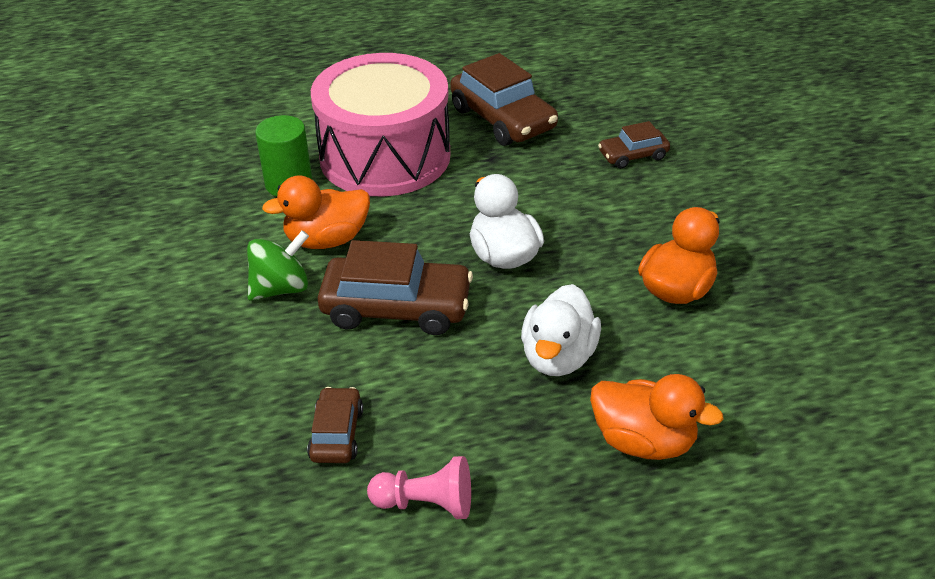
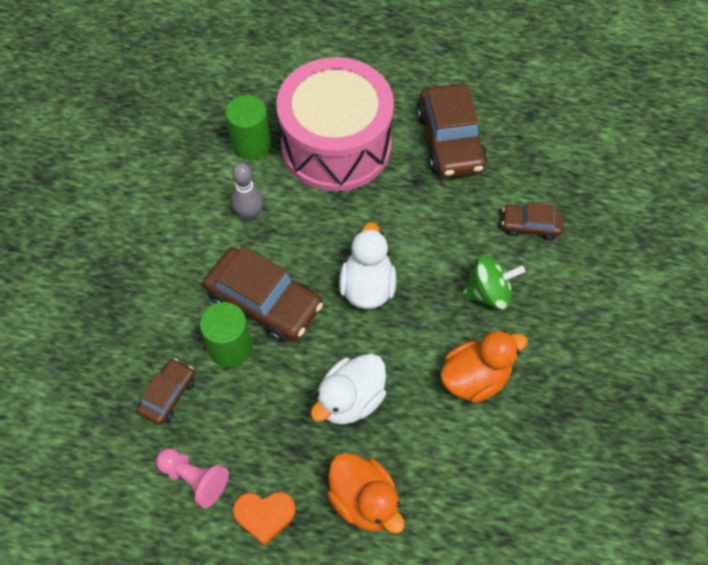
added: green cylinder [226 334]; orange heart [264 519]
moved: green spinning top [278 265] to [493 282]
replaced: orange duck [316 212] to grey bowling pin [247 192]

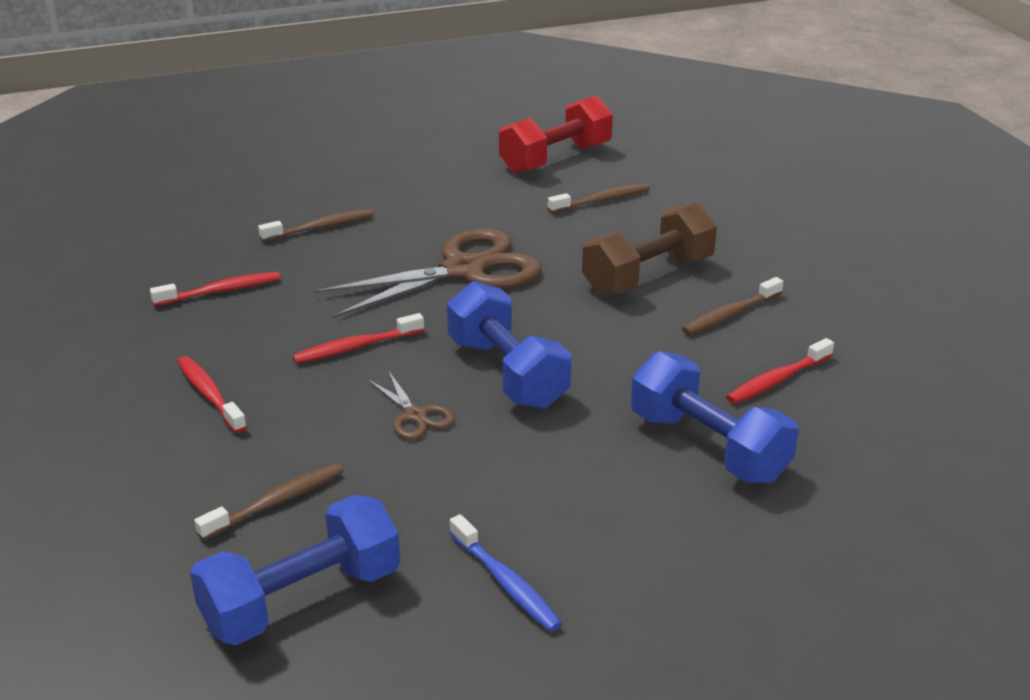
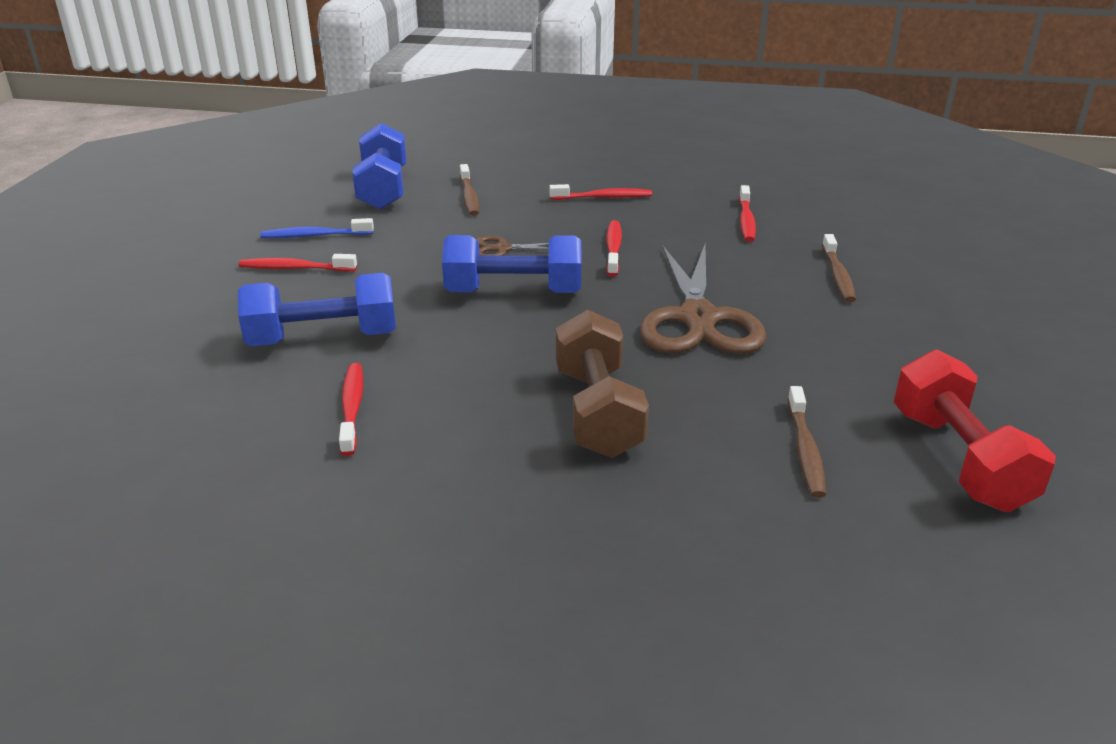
removed: brown toothbrush [733 306]
added: red toothbrush [298 262]

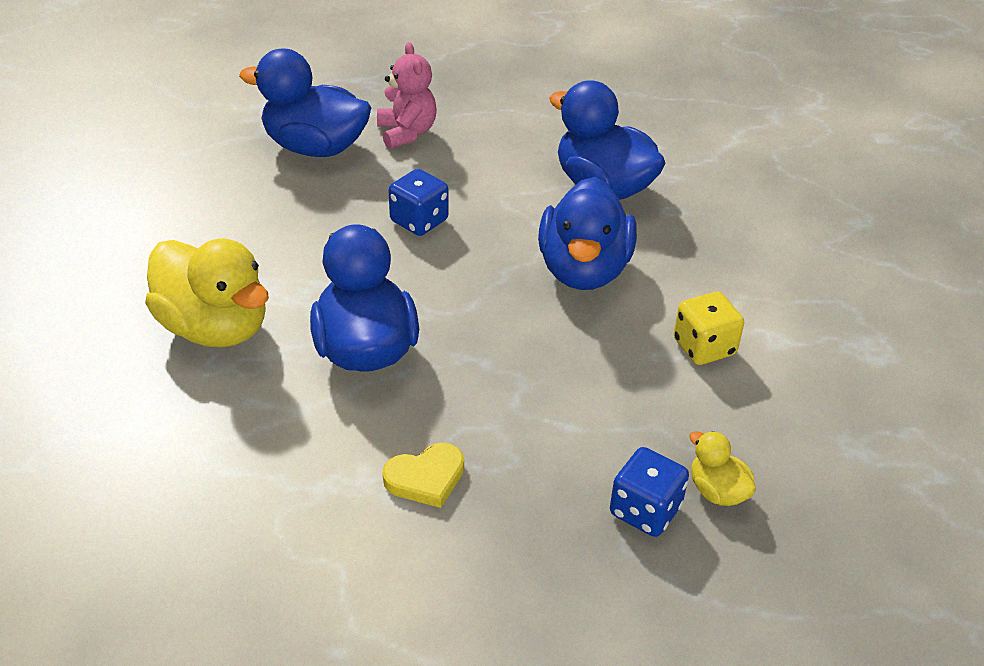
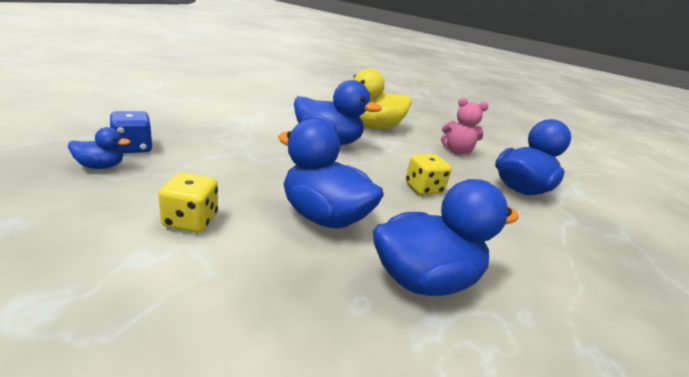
removed: yellow heart [423 475]
moved: pink teddy bear [407 95] to [465 126]
recoloured: blue dice [418 202] to yellow dice [429 174]; yellow duck [722 468] to blue duck [99 148]

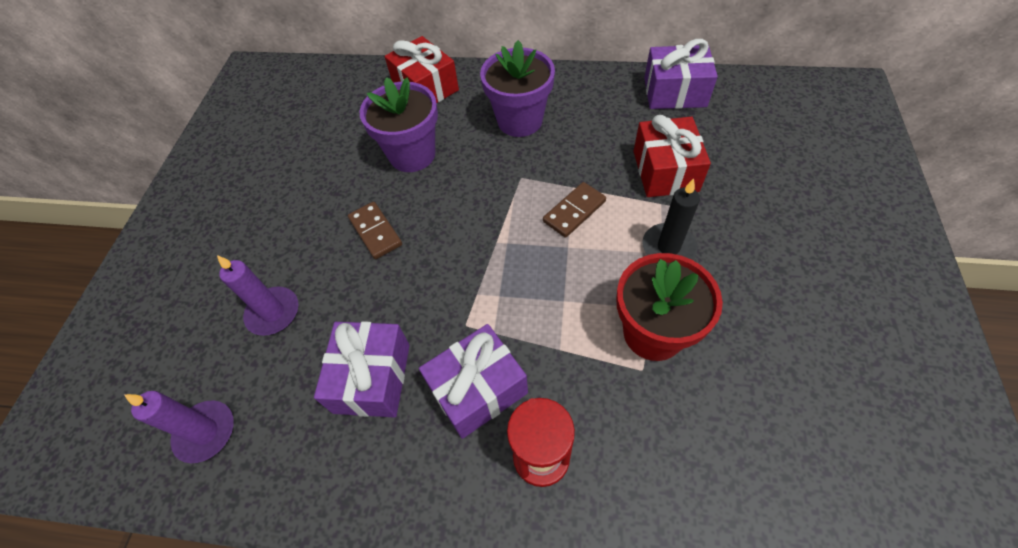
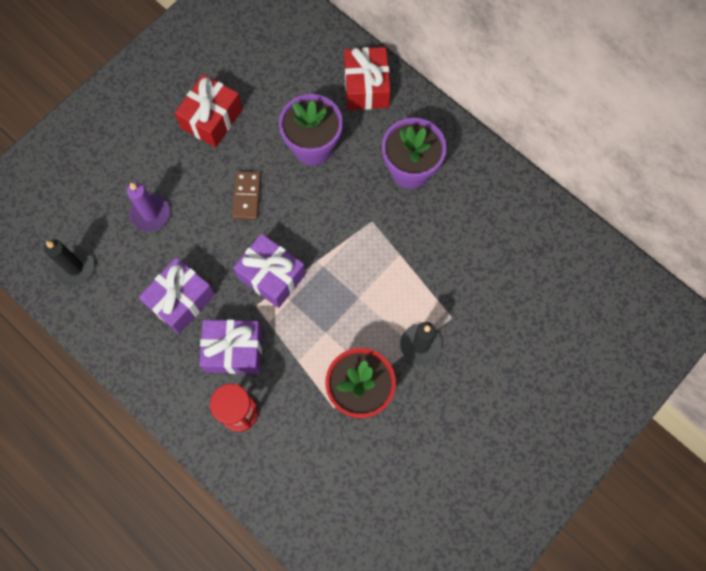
removed: brown domino [574 210]
moved: red gift [672 156] to [209 111]; purple gift [681 74] to [269 271]
recoloured: purple candle [179 427] to black candle [69 263]

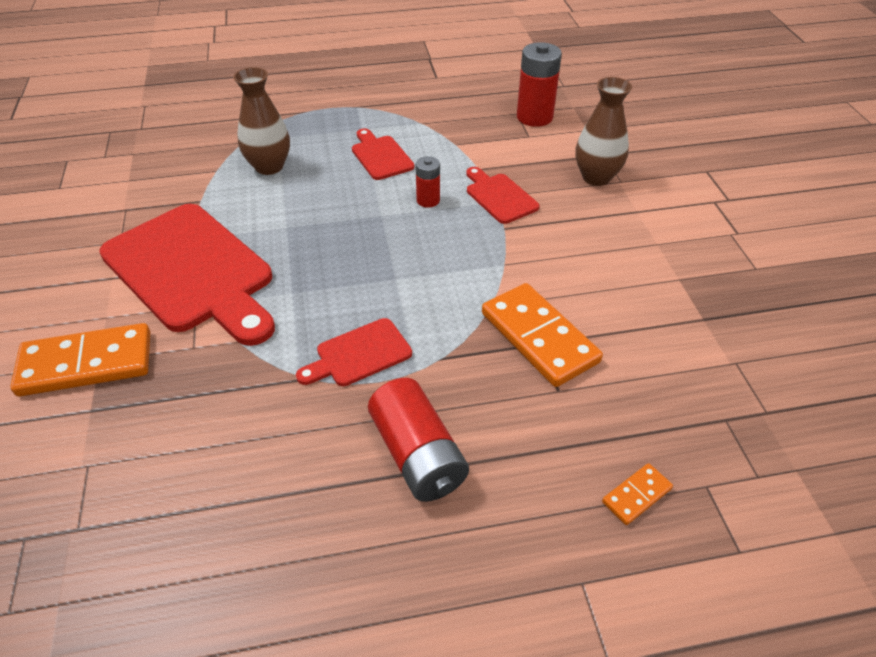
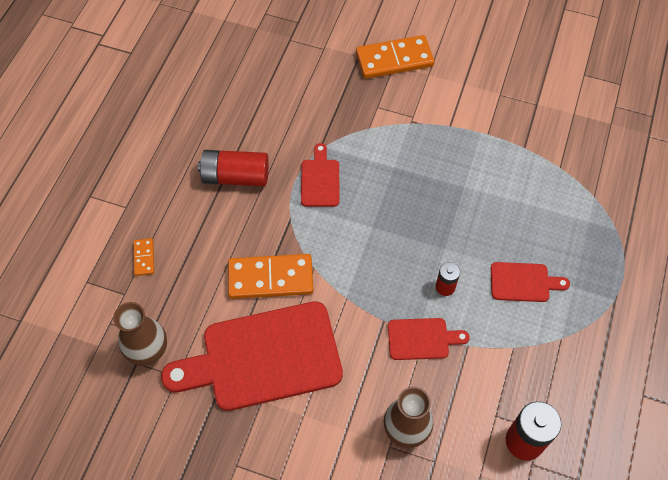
moved: red cutting board [187 275] to [252 356]; brown vase [261 121] to [140 334]
turned: orange domino [80 360] = [395 57] 60 degrees clockwise

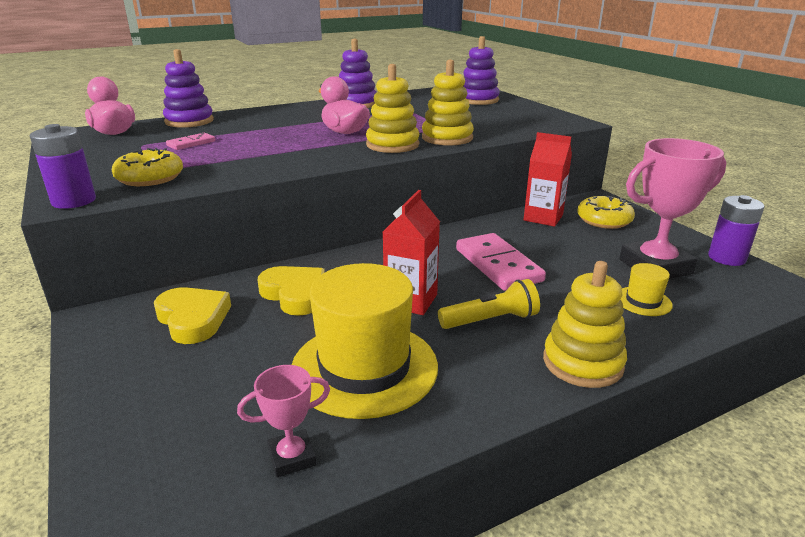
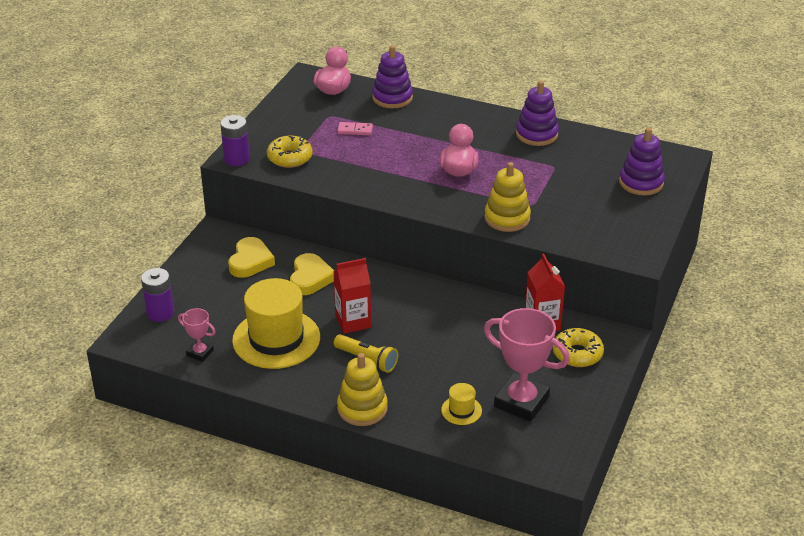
removed: yellow stacking toy [392 108]; pink domino [501 262]
moved: purple battery [736 230] to [157 295]

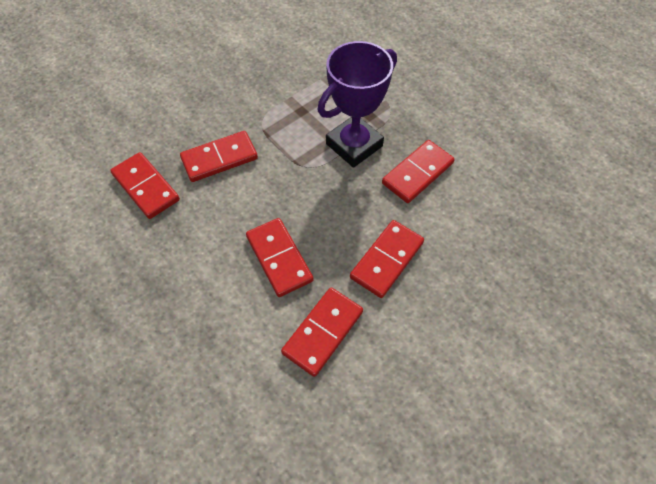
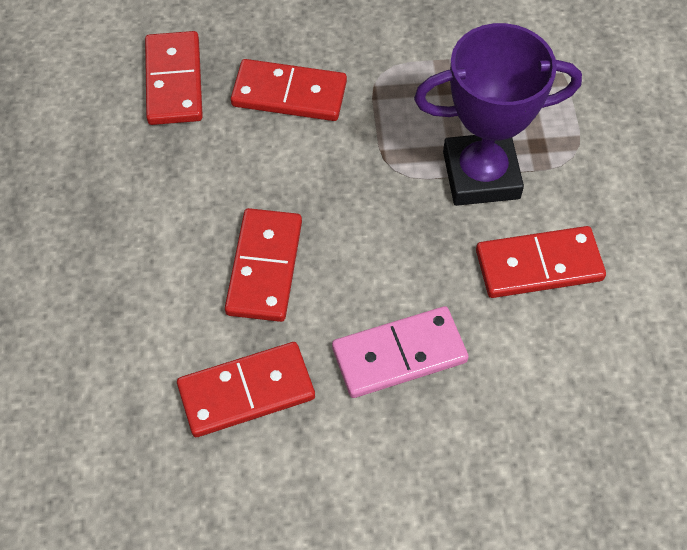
recoloured: red domino [387 259] to pink domino [400 352]

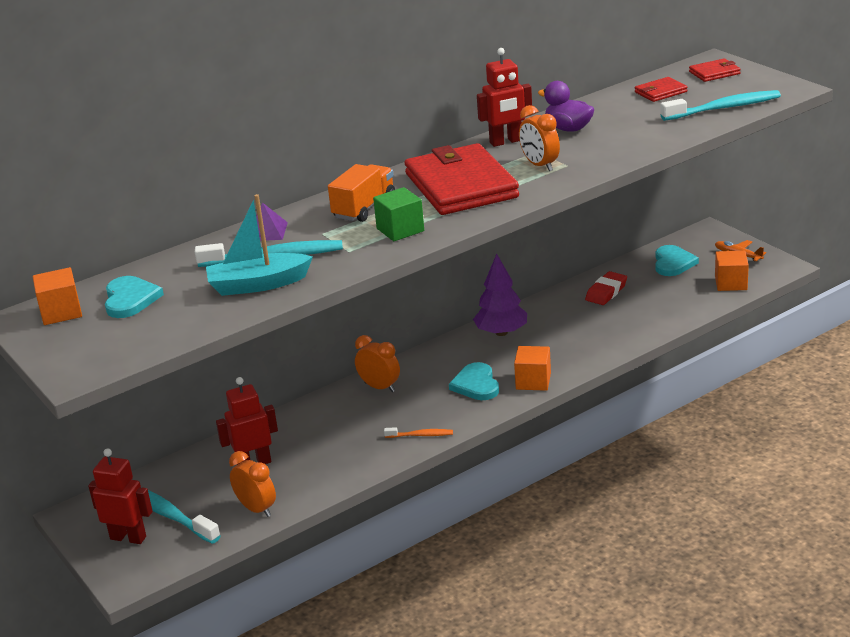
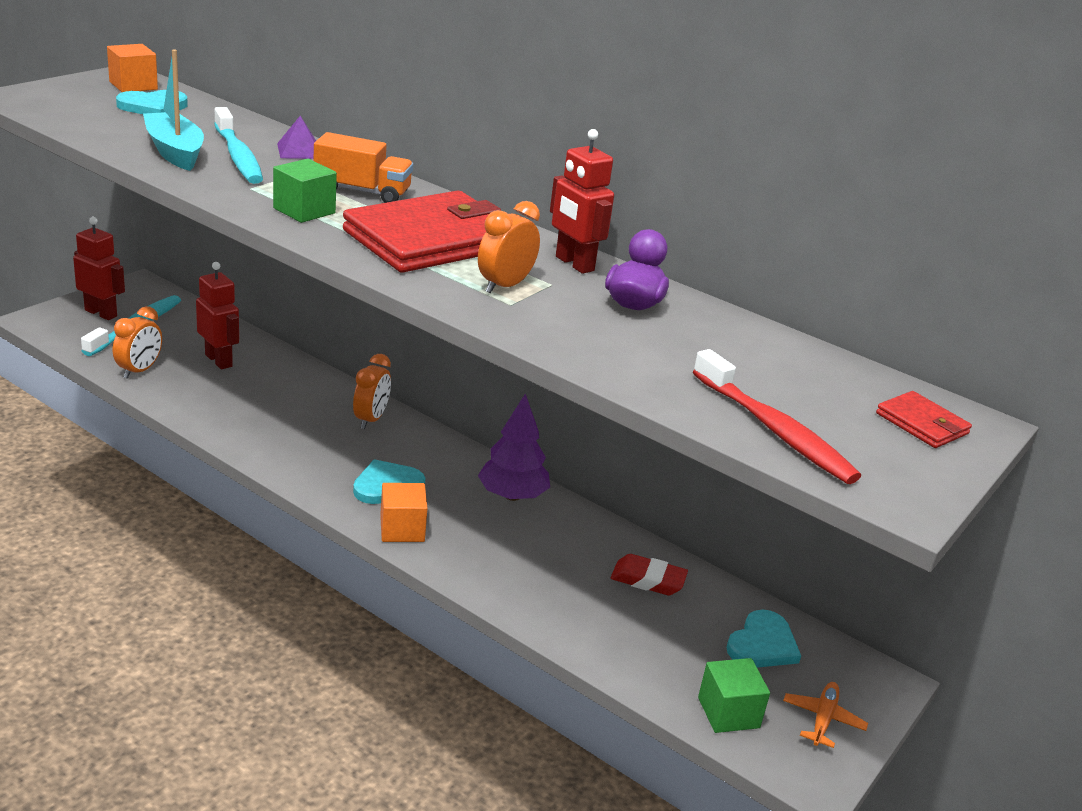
removed: orange toothbrush [418 432]; red wallet [661 89]
recoloured: turquoise toothbrush [721 105] to red toothbrush [777 416]; orange cube [732 271] to green cube [734 695]
turned: red robot [120 496] = [99 268] 60 degrees counterclockwise; turquoise heart [677 260] = [763 639] 45 degrees counterclockwise

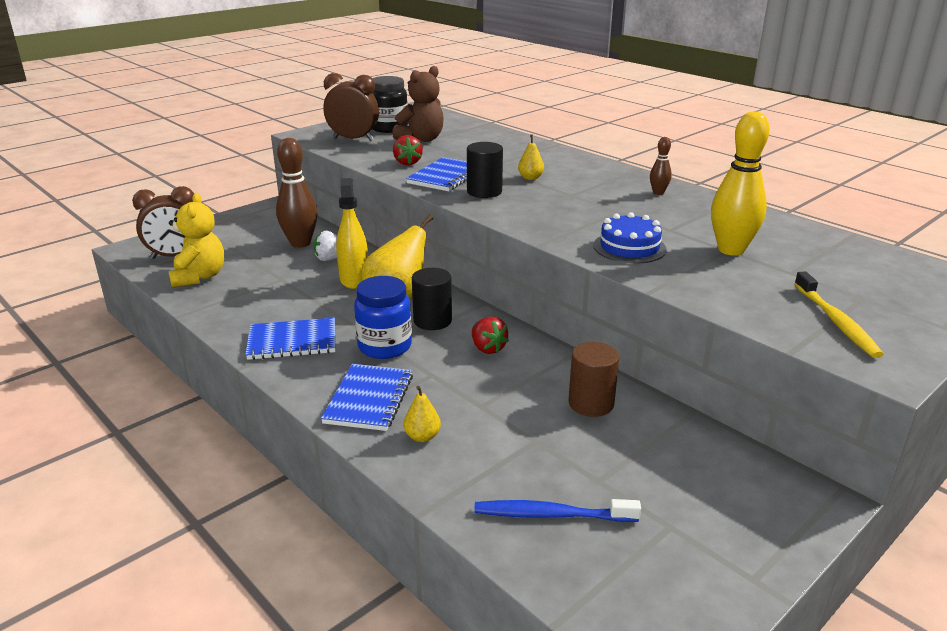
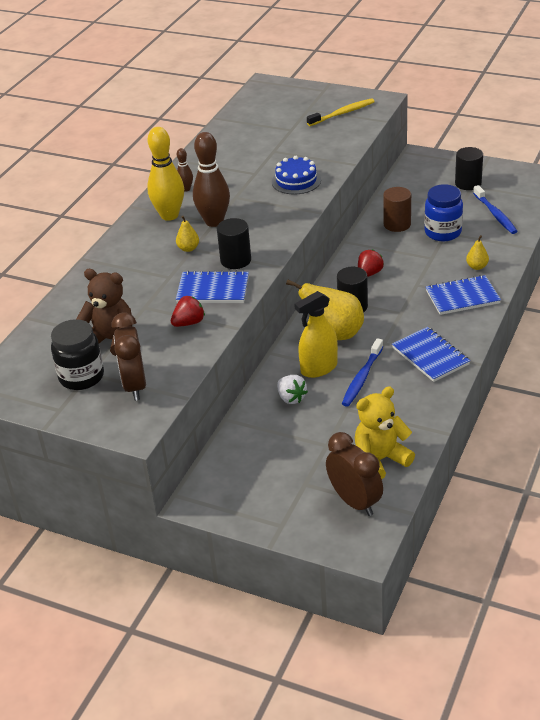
added: blue toothbrush [362 372]; black cylinder [469 168]
moved: brown bowling pin [297 193] to [211 179]; blue jar [383 317] to [443 212]; yellow bowling pin [740 183] to [165 174]

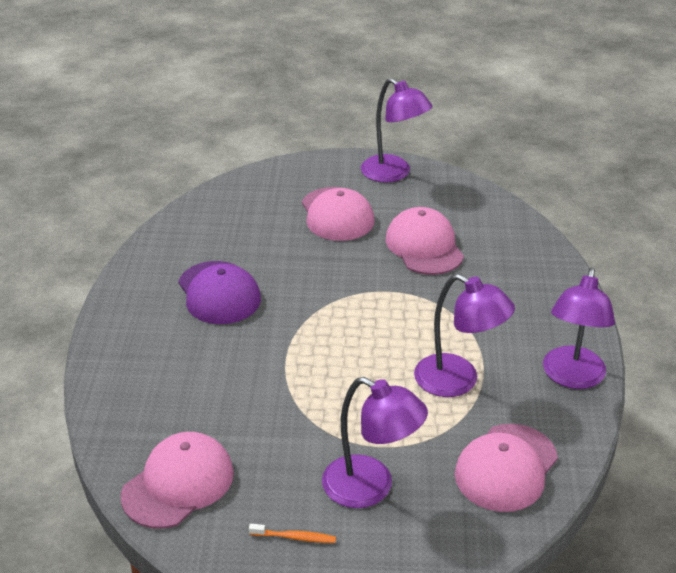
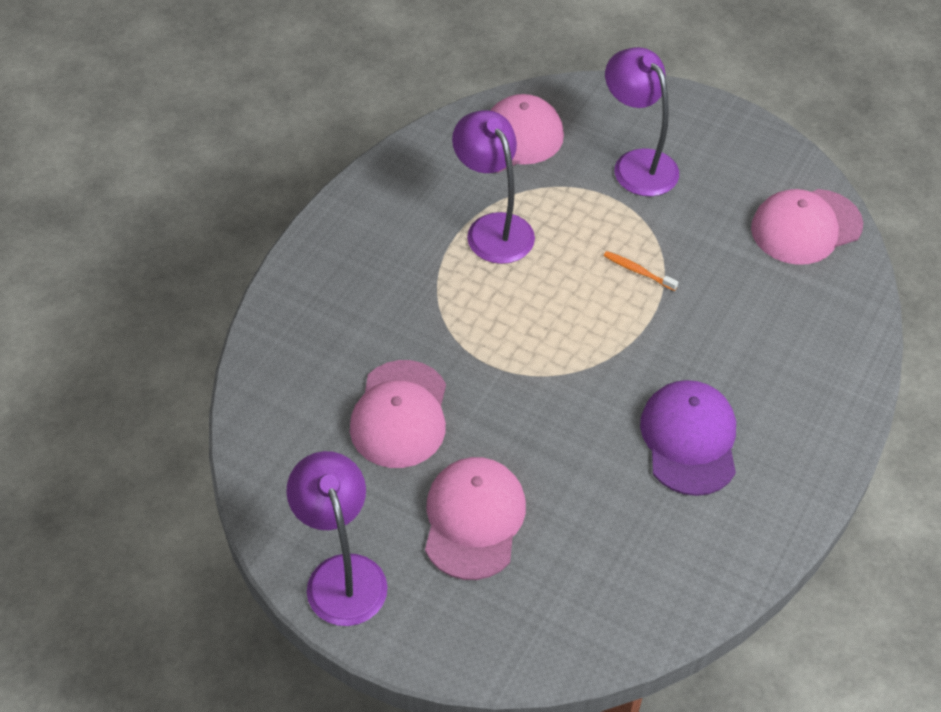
removed: purple lamp [579 328]
moved: orange toothbrush [292 533] to [641 271]

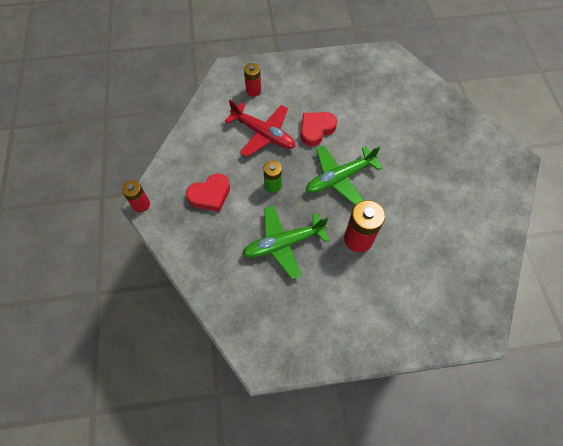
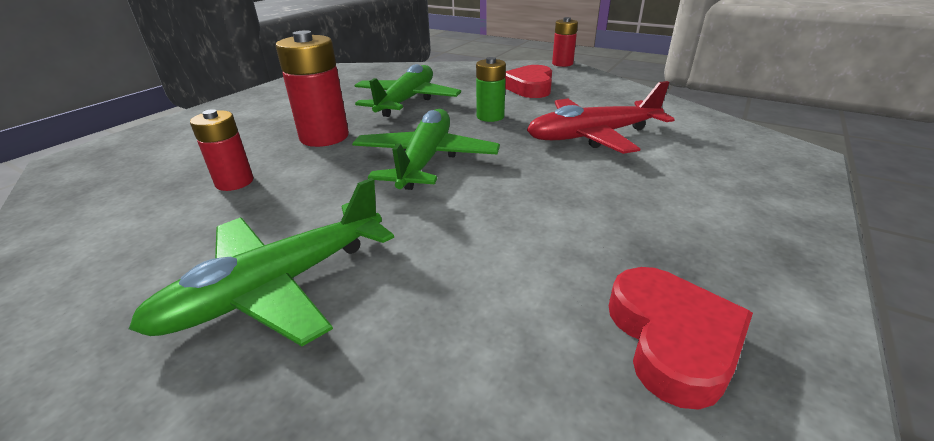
added: green plane [261 262]
moved: red battery [252 79] to [222 150]; red heart [319 129] to [680 338]

